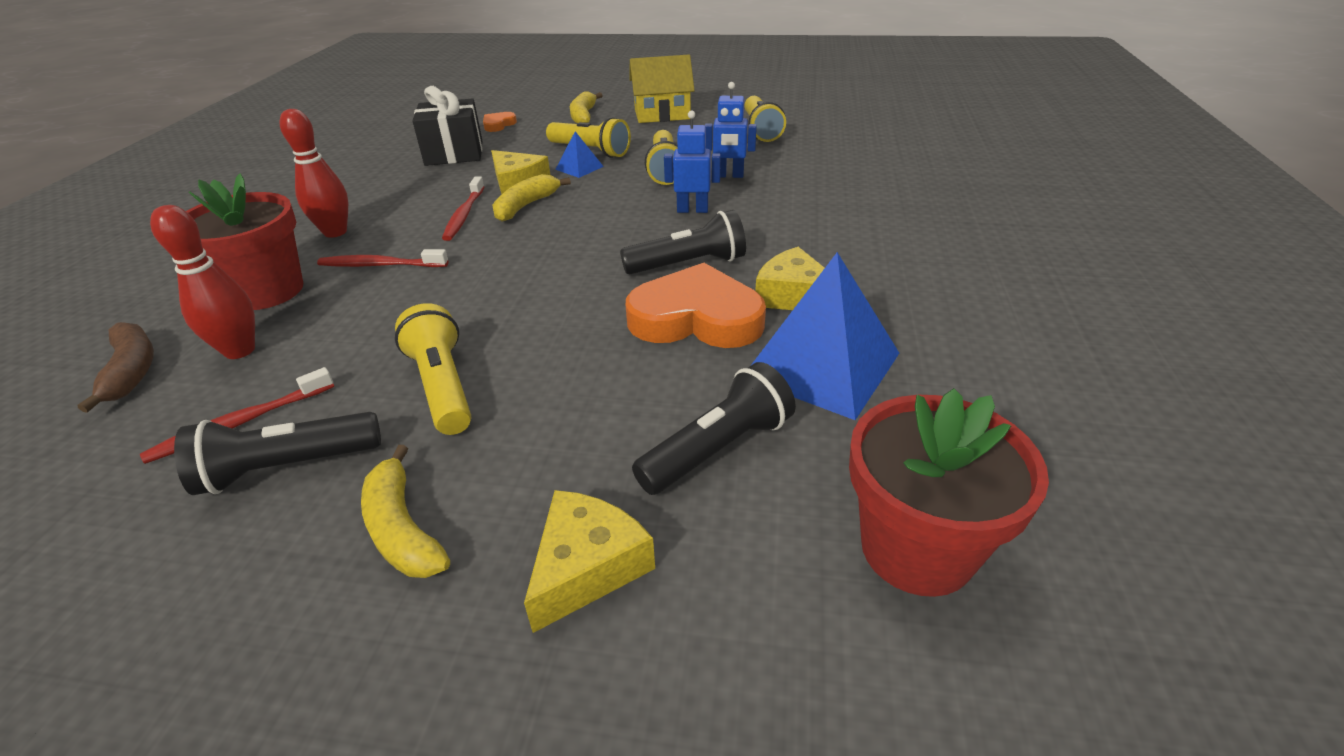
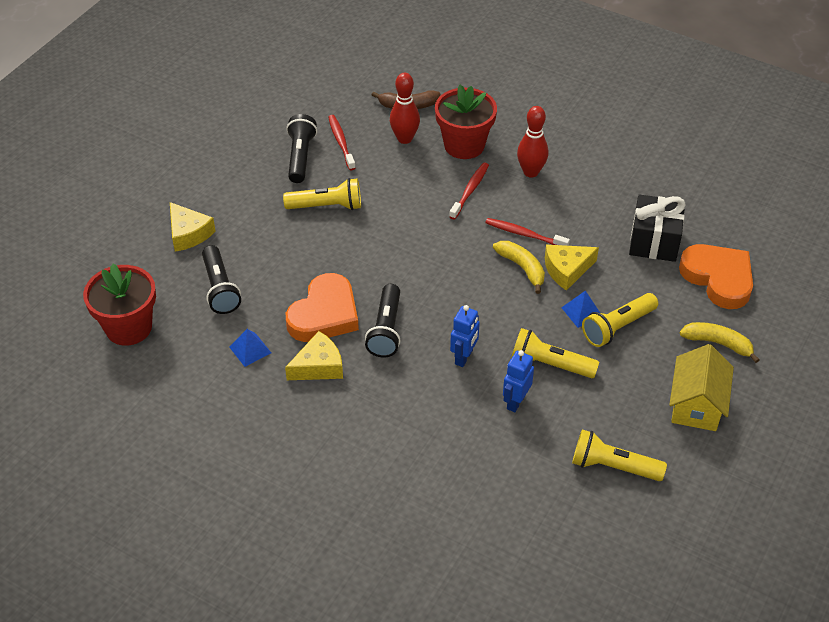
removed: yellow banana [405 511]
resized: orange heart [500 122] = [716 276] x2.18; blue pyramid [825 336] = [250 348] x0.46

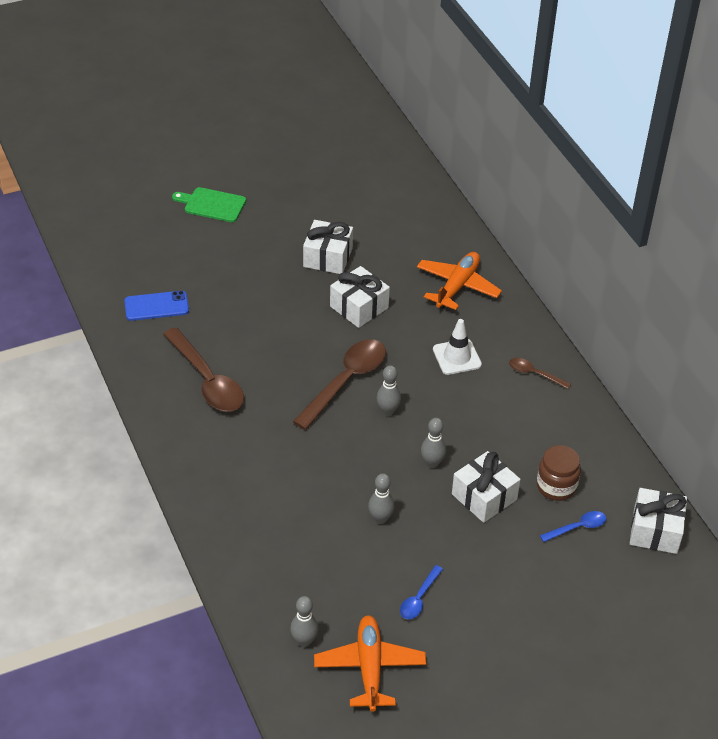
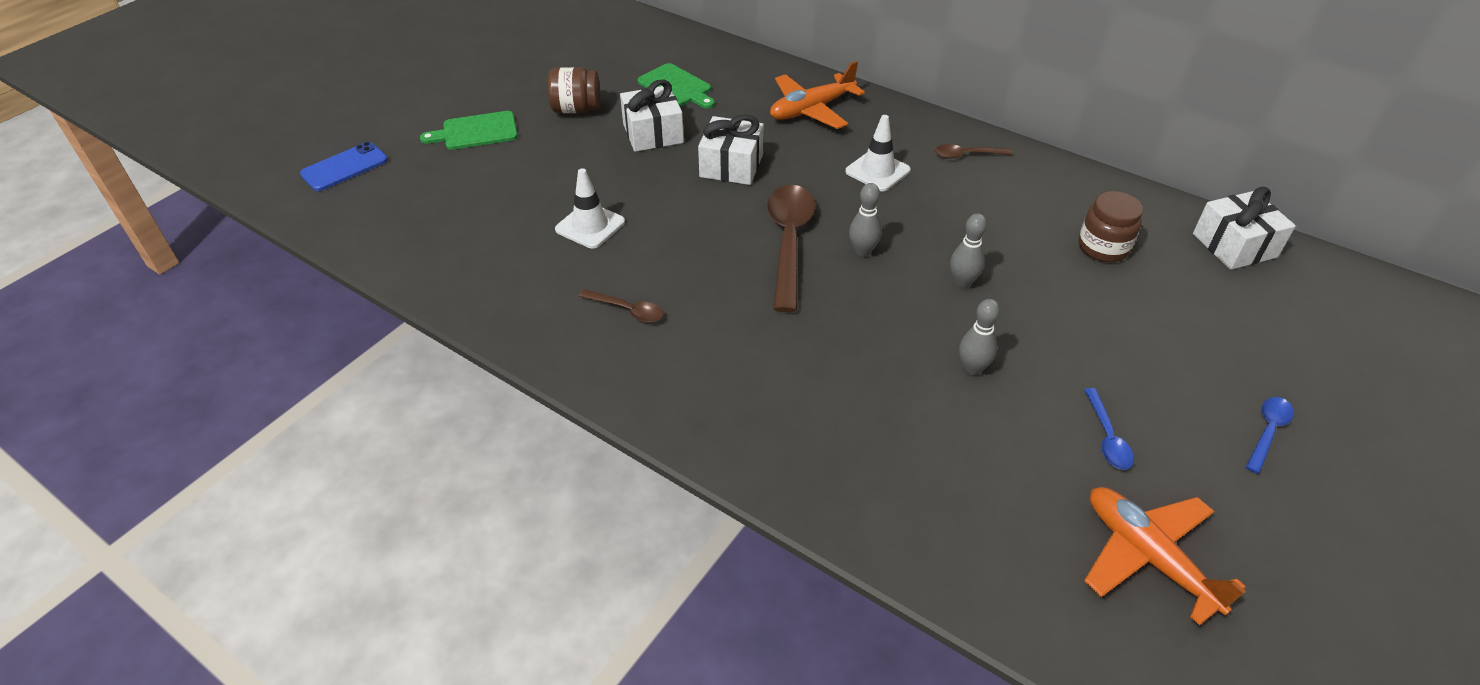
removed: grey bowling pin [304 621]; white gift [486 487]
added: brown jar [574 90]; white traffic cone [590 208]; green cutting board [676 85]
moved: blue phone [156 306] to [344 166]; blue spoon [573 526] to [1270 435]
turned: orange plane [459 281] = [817 95] 120 degrees counterclockwise
resized: brown spoon [203 369] = [621 305] x0.49

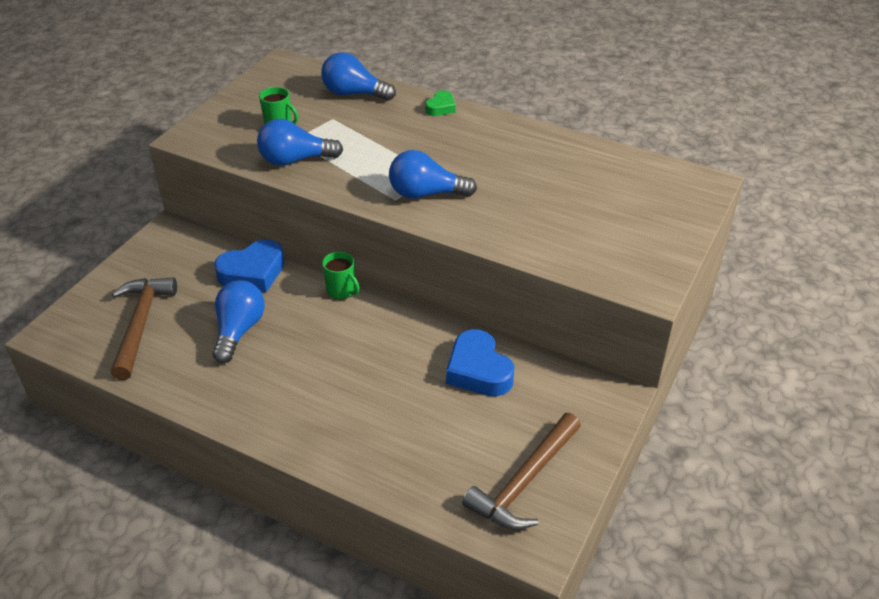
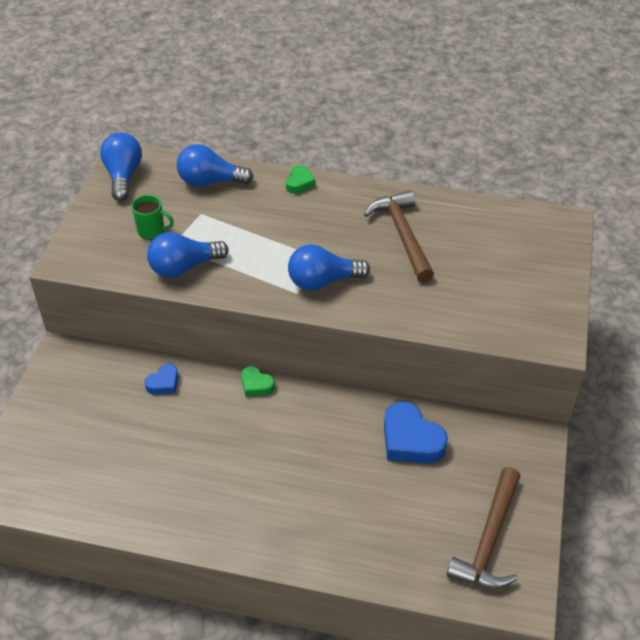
moved: brown hammer [144 328] to [399 236]; blue light bulb [238 322] to [121 167]
replaced: green mug [341 275] to green heart [258 381]
resized: blue heart [249 265] = [161 379] x0.54

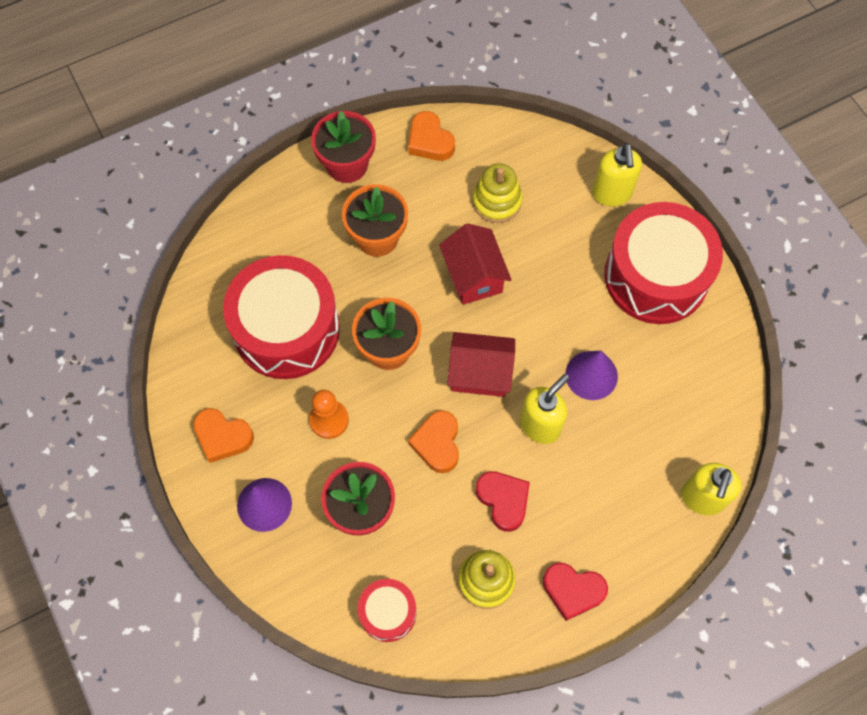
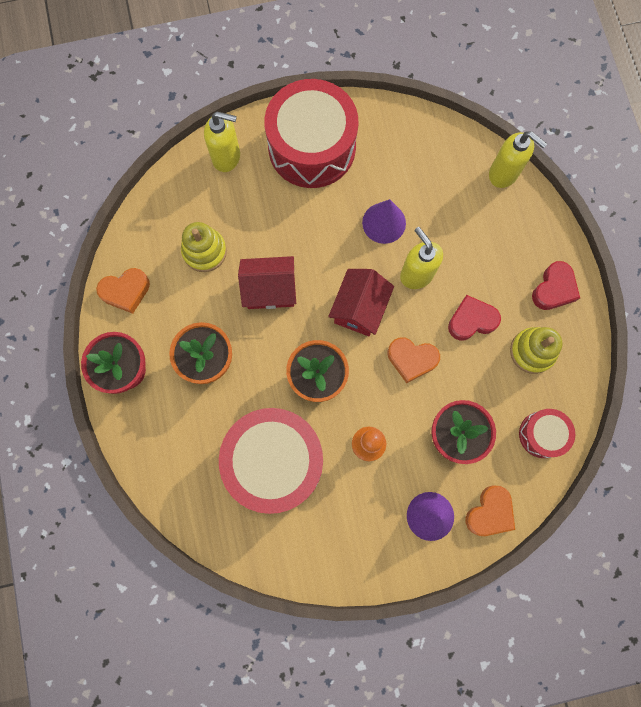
moved: orange heart [223 435] to [490 511]

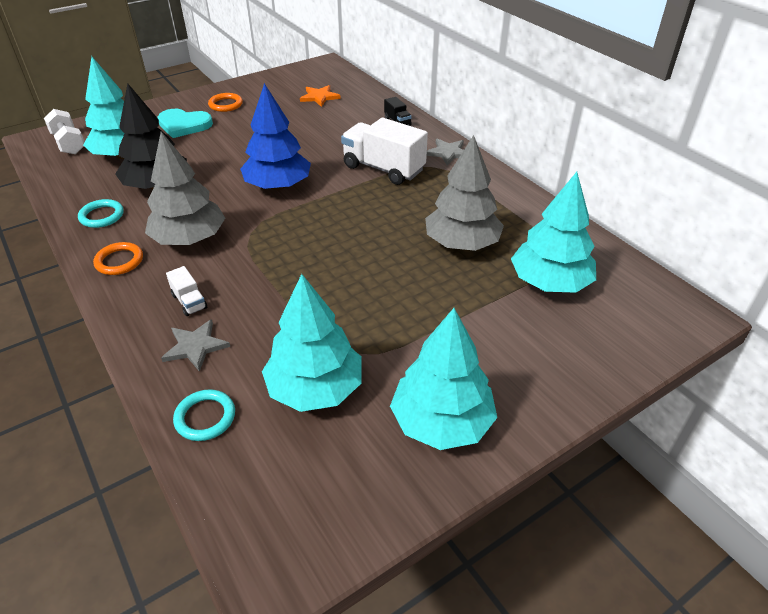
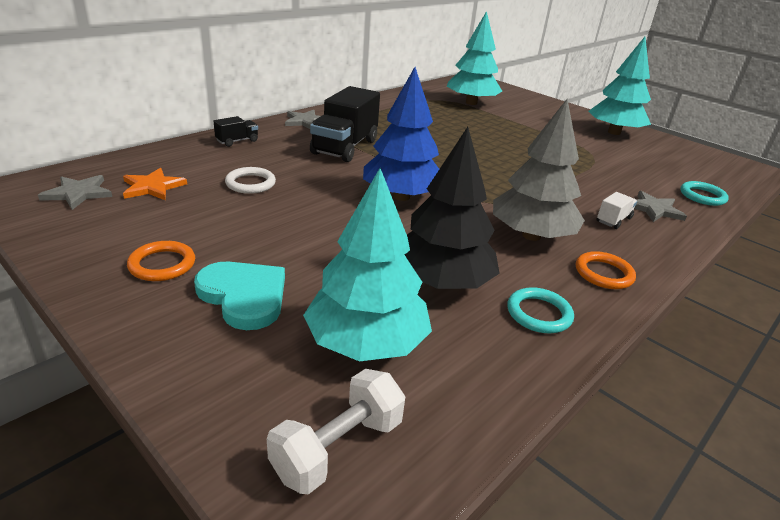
removed: turquoise tree [312 343]; grey tree [464 193]
added: grey star [75 192]; white ring [250 180]
recoloured: white truck [384 151] to black truck [345 124]
turned: turquoise heart [185 123] = [239 296] 45 degrees counterclockwise

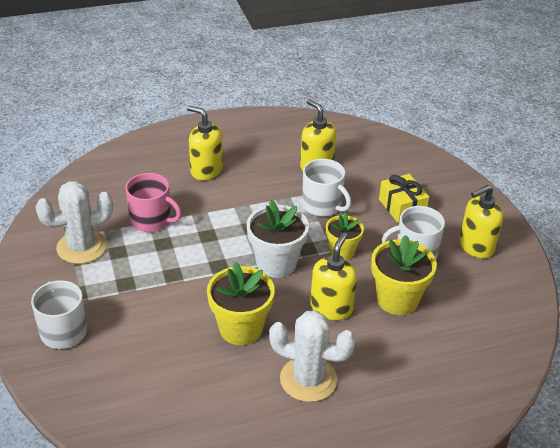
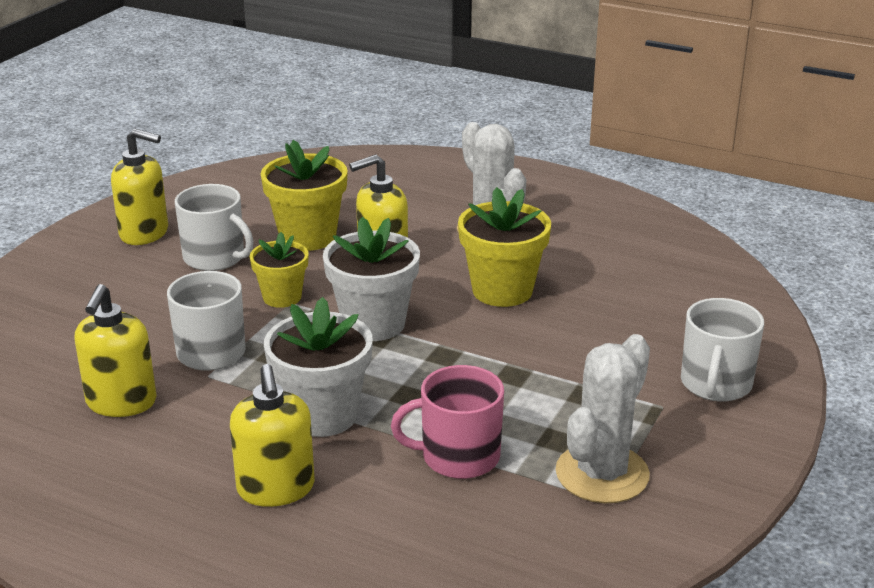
removed: yellow gift [404 198]
added: white flower pot [318 367]
turned: white cactus [74 222] = [602 418] 75 degrees counterclockwise; pink mug [153 202] = [447 422] 75 degrees counterclockwise

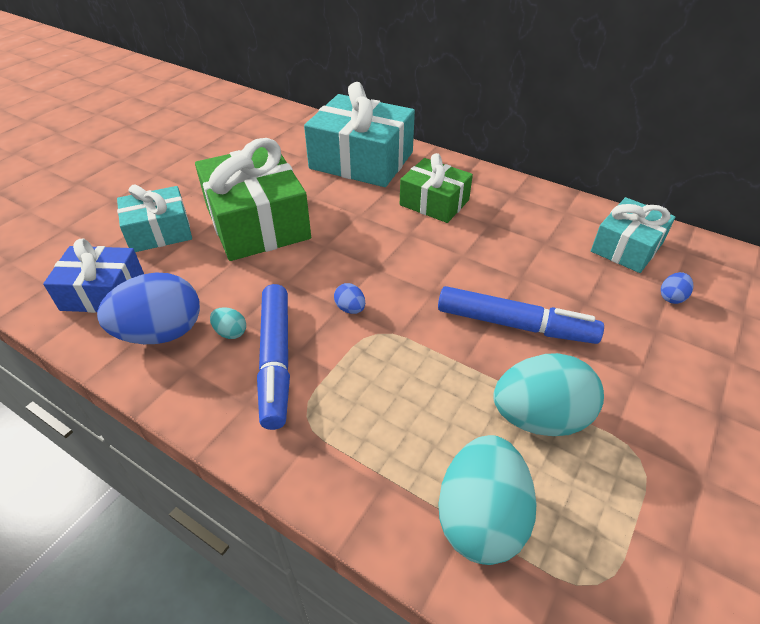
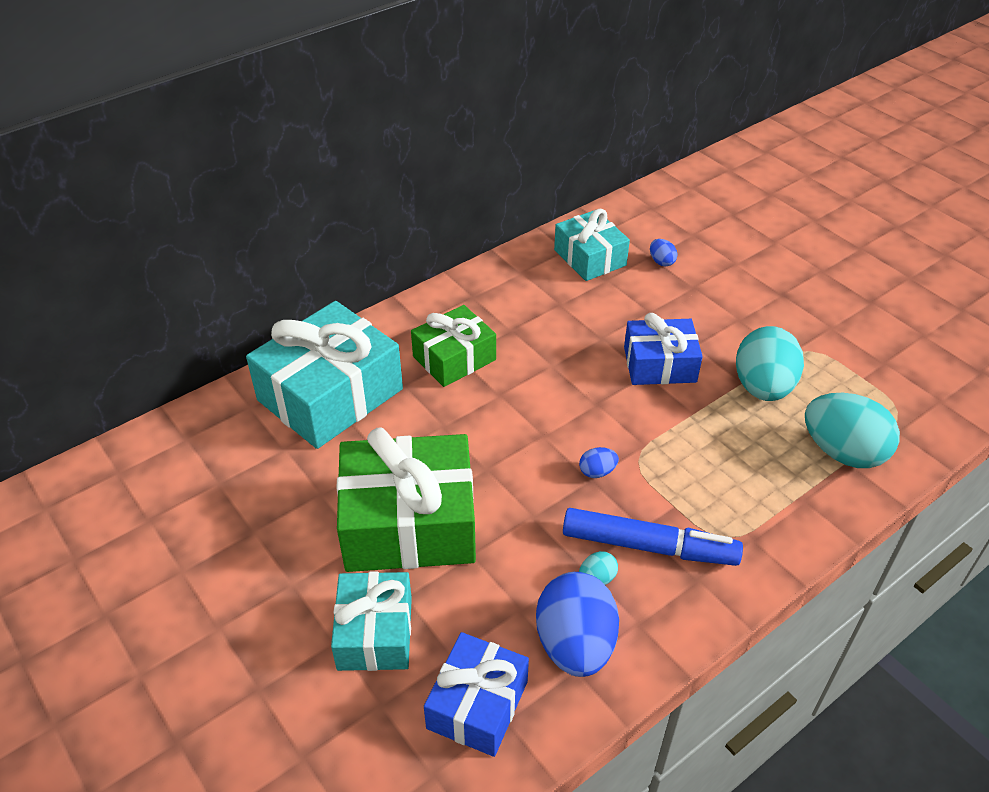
replaced: blue marker [521 315] to blue gift [663 349]

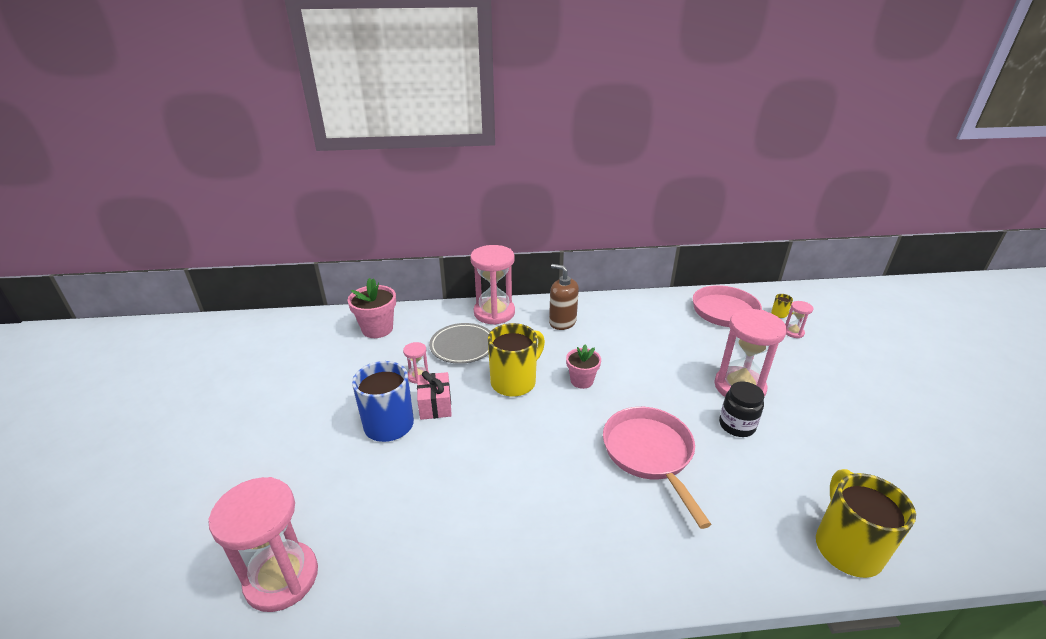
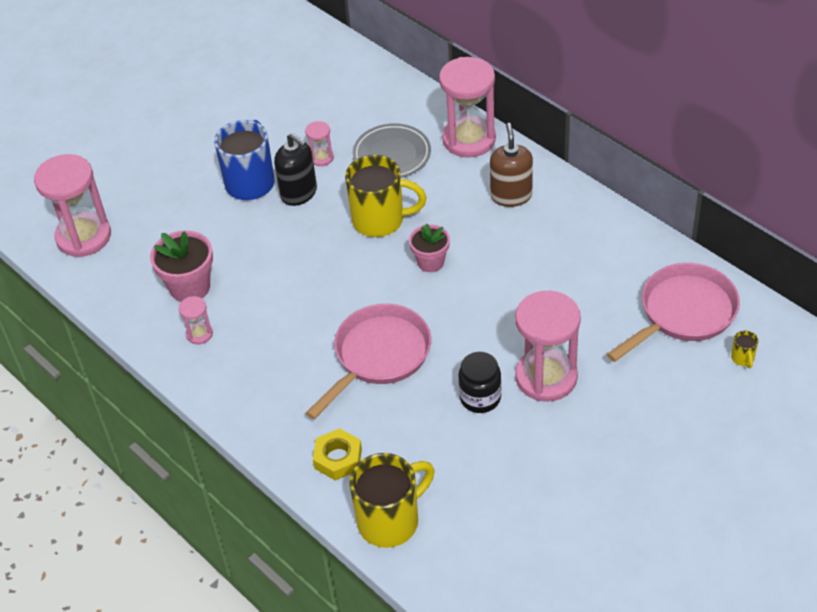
added: yellow nut [337 454]
moved: pink flower pot [372 308] to [181 266]; pink hourglass [799 319] to [196 320]
replaced: pink gift [434 395] to black soap dispenser [295 169]

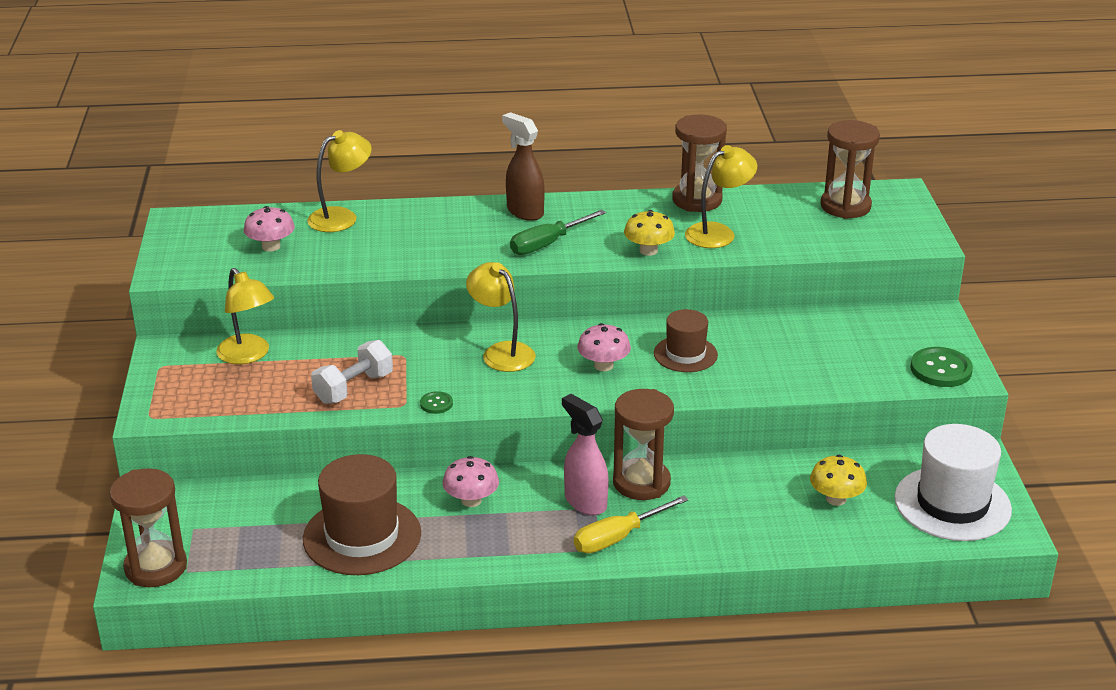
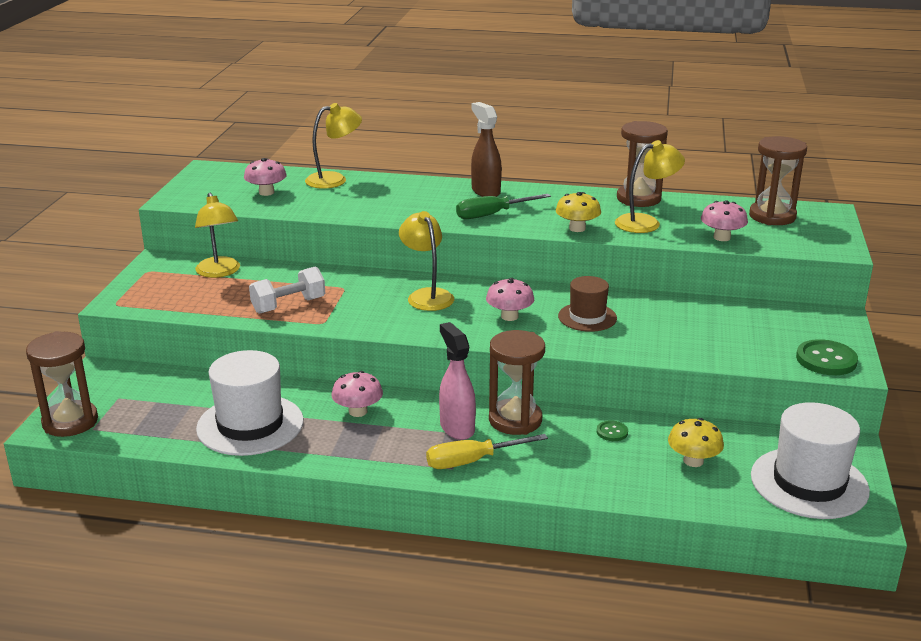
added: pink mushroom [724 220]
moved: green button [436 402] to [612 430]
recoloured: brown hat [362 514] to white hat [250 403]

